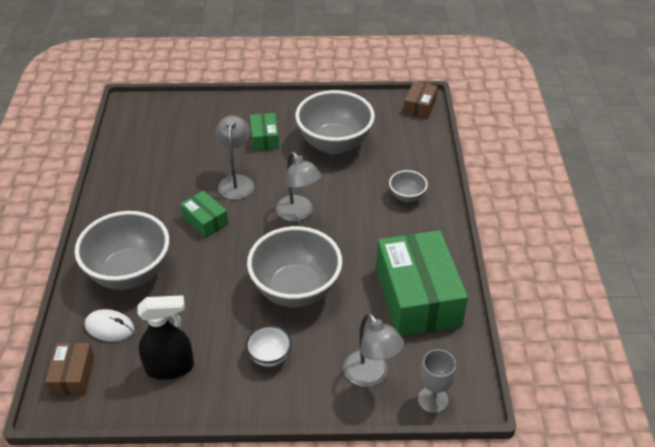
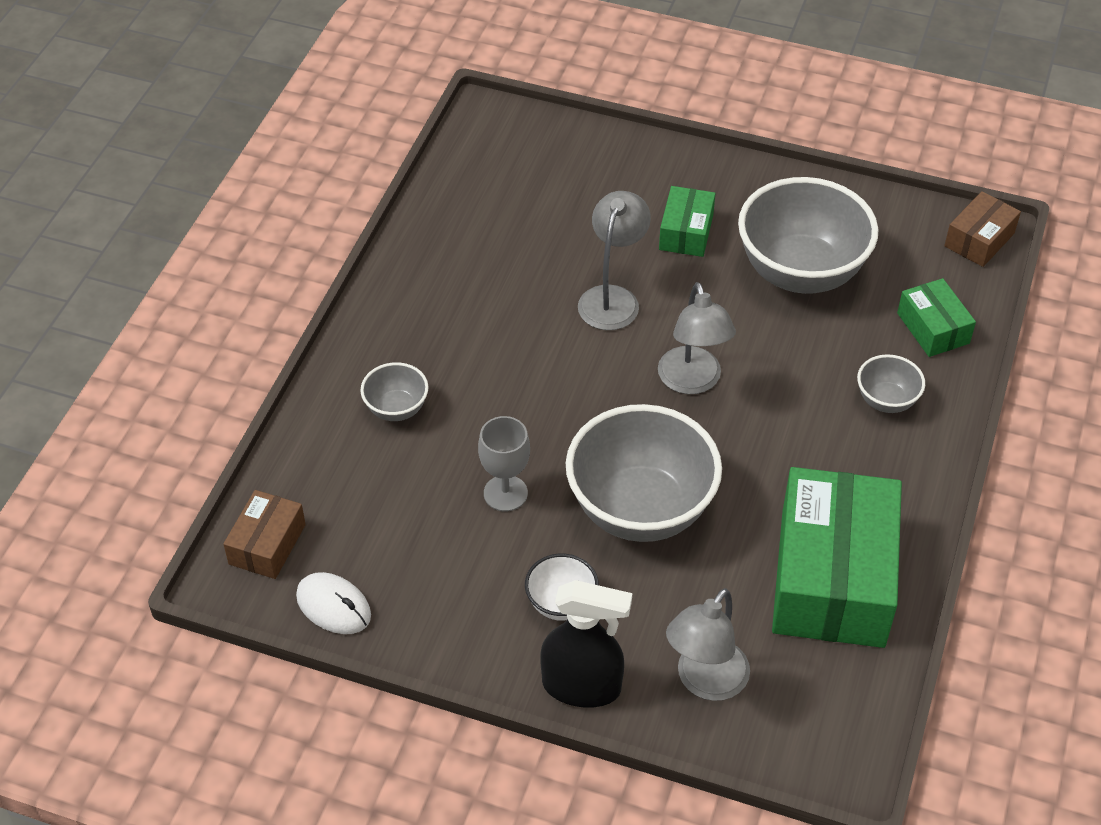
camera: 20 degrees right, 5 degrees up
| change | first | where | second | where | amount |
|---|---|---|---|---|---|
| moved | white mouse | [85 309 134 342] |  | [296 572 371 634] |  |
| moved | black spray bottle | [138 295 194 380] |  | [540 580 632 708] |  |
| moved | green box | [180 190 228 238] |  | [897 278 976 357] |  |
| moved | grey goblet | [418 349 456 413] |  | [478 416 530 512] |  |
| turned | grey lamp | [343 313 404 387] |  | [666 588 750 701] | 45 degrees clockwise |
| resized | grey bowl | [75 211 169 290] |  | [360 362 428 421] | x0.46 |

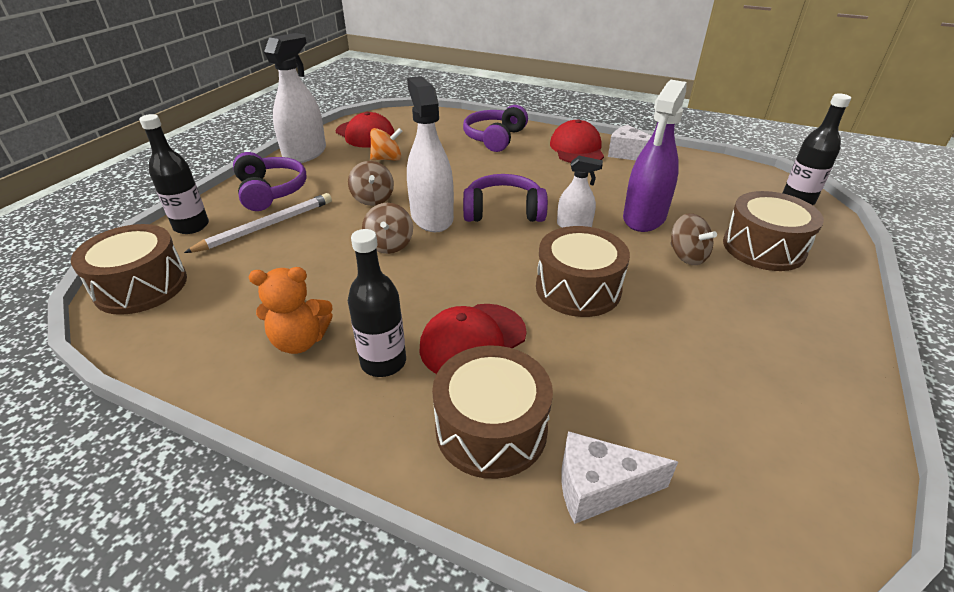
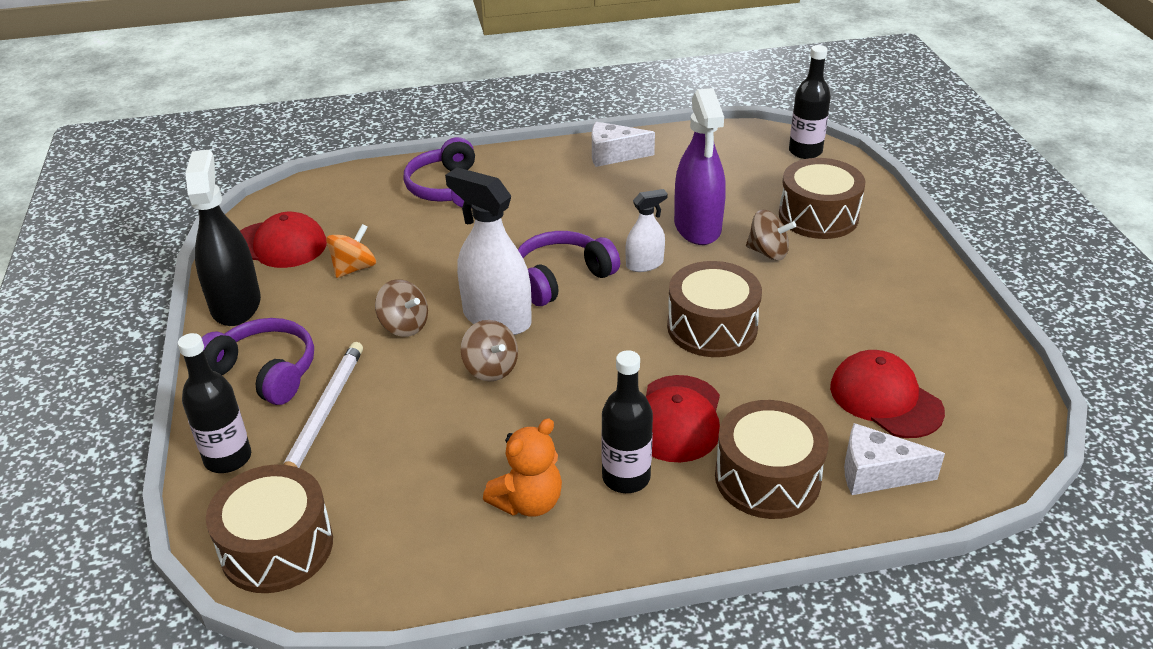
camera: 35 degrees left, 0 degrees up
| change | first | where | second | where | amount |
|---|---|---|---|---|---|
| moved | red cap | [550 119 604 163] |  | [830 350 945 438] |  |
| recoloured | white spray bottle | [264 33 326 163] | black spray bottle | [185 150 261 326] |  |
| turned | white cheese | [561 431 678 524] |  | [844 423 945 495] | 45 degrees clockwise |

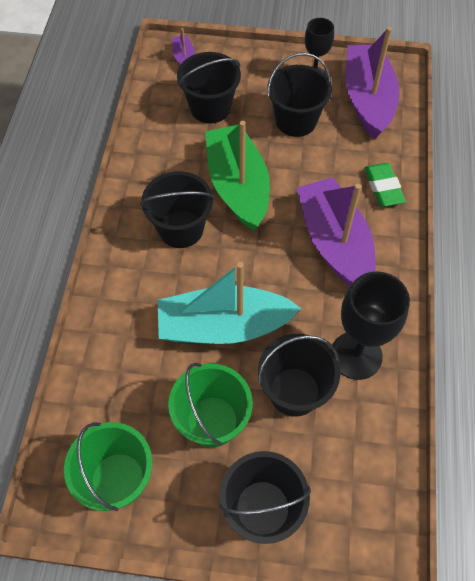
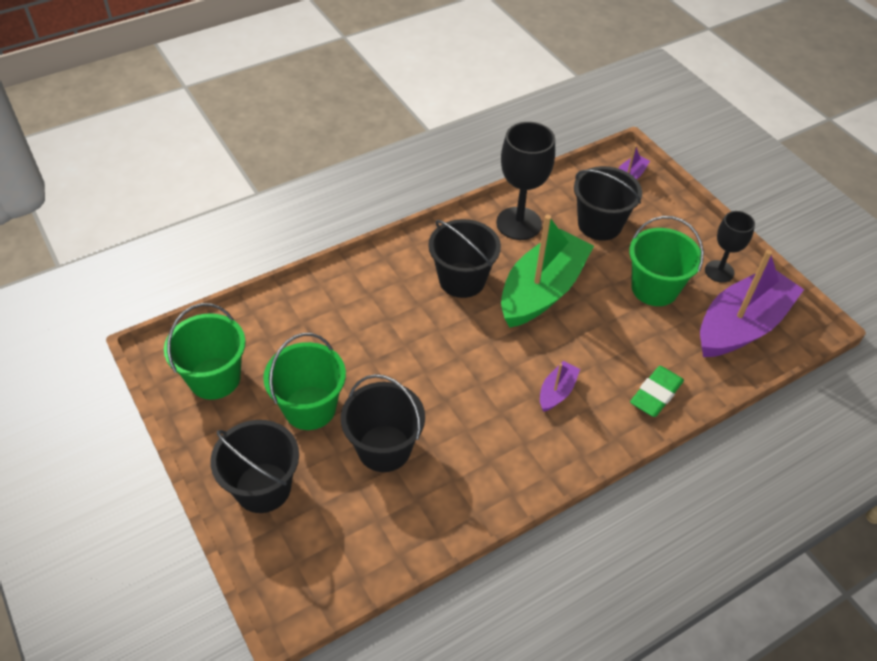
camera: 50 degrees right, 10 degrees down
| change | first | where | second | where | amount |
|---|---|---|---|---|---|
| removed | turquoise boat | [158 262 301 344] |  |  |  |
| moved | black goblet | [331 271 410 380] |  | [496 122 555 240] |  |
| recoloured | black bucket | [267 53 332 137] | green bucket | [629 216 704 306] |  |
| resized | purple boat | [297 177 376 287] |  | [540 361 580 412] | x0.44 |

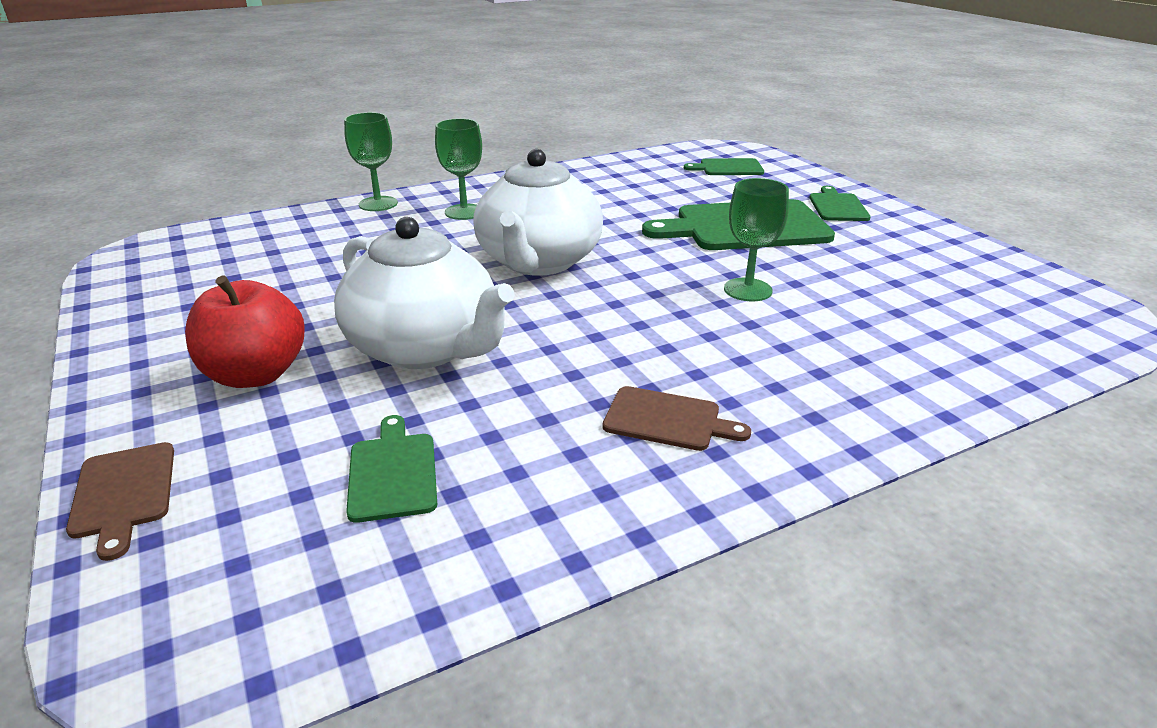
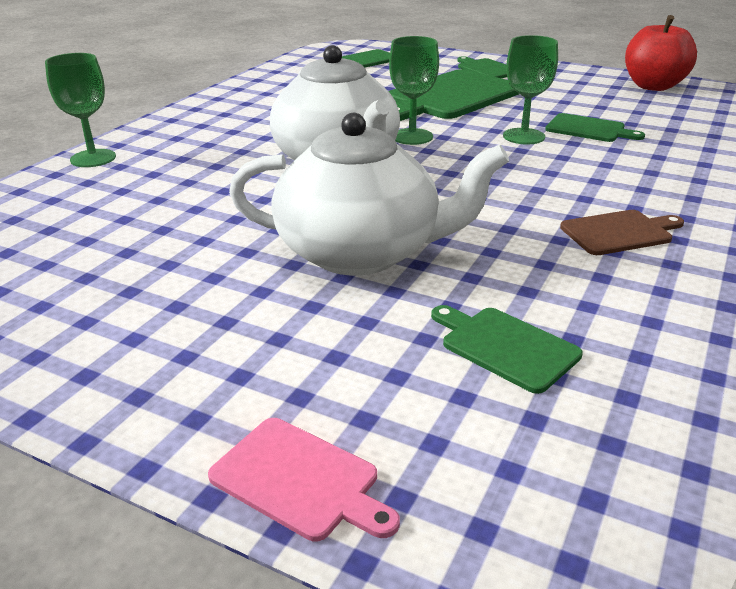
camera: 35 degrees left, 0 degrees up
| change | first | where | second | where | amount |
|---|---|---|---|---|---|
| added |  |  | green cutting board | [545 113 645 142] |  |
| moved | red apple | [185 276 305 388] |  | [625 15 697 91] |  |
| moved | green goblet | [435 118 482 220] |  | [389 36 439 145] |  |
| recoloured | brown cutting board | [66 442 174 561] | pink cutting board | [208 418 400 541] |  |

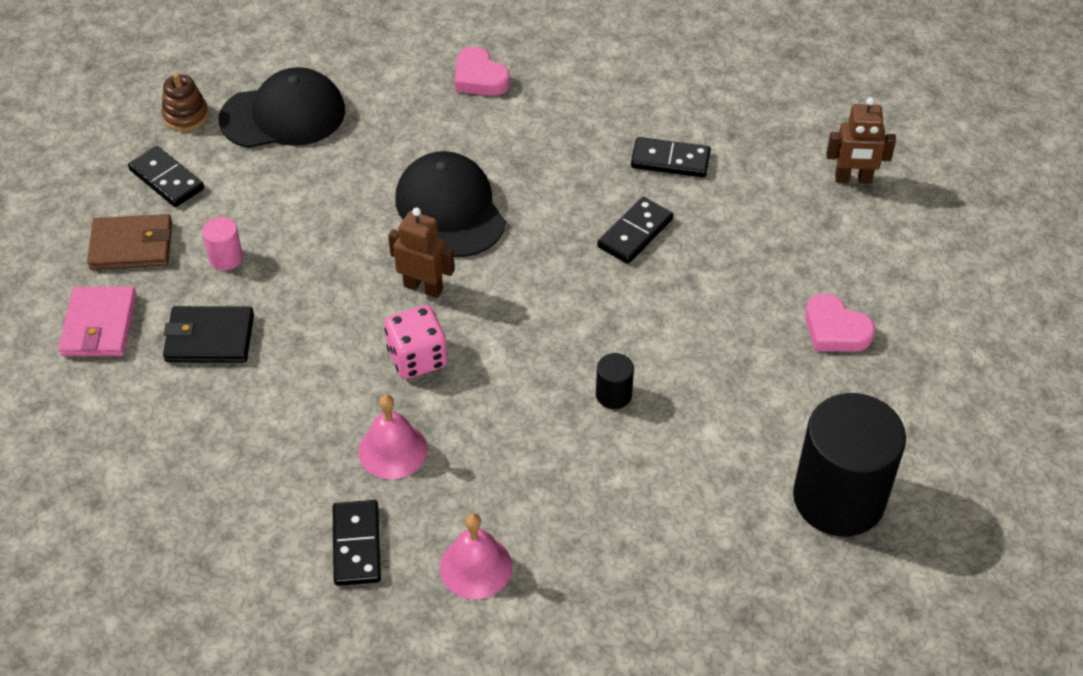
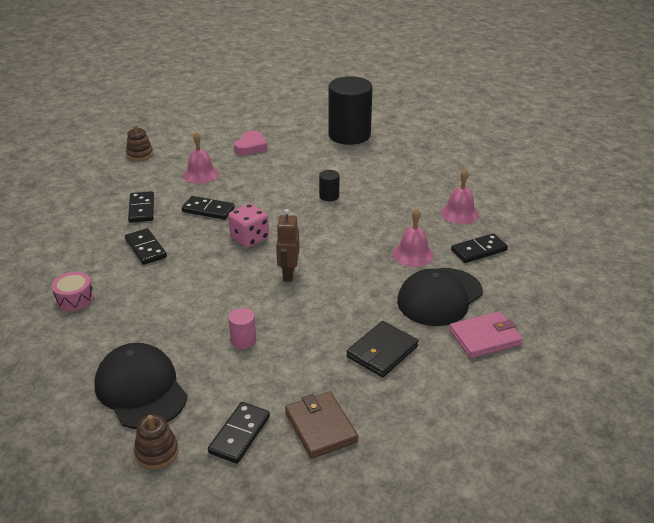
camera: 110 degrees left, 15 degrees down
| change | first | where | second | where | amount |
|---|---|---|---|---|---|
| added |  |  | black domino | [125 228 167 265] |  |
| added |  |  | pink bell | [183 132 219 183] |  |
| moved | pink wallet | [58 287 137 356] |  | [449 311 523 358] |  |
| moved | pink cylinder | [202 217 243 270] |  | [229 308 256 349] |  |
| moved | pink dice | [384 305 447 379] |  | [228 204 269 248] |  |
| moved | black cap | [395 151 506 257] |  | [397 268 483 326] |  |
| replaced | pink heart | [455 47 510 96] | pink drum | [52 272 94 311] |  |
| replaced | brown robot | [826 97 896 184] | brown stacking toy | [126 125 153 161] |  |
| turned | black wallet | [163 306 254 363] |  | [346 321 419 377] | 60 degrees clockwise |

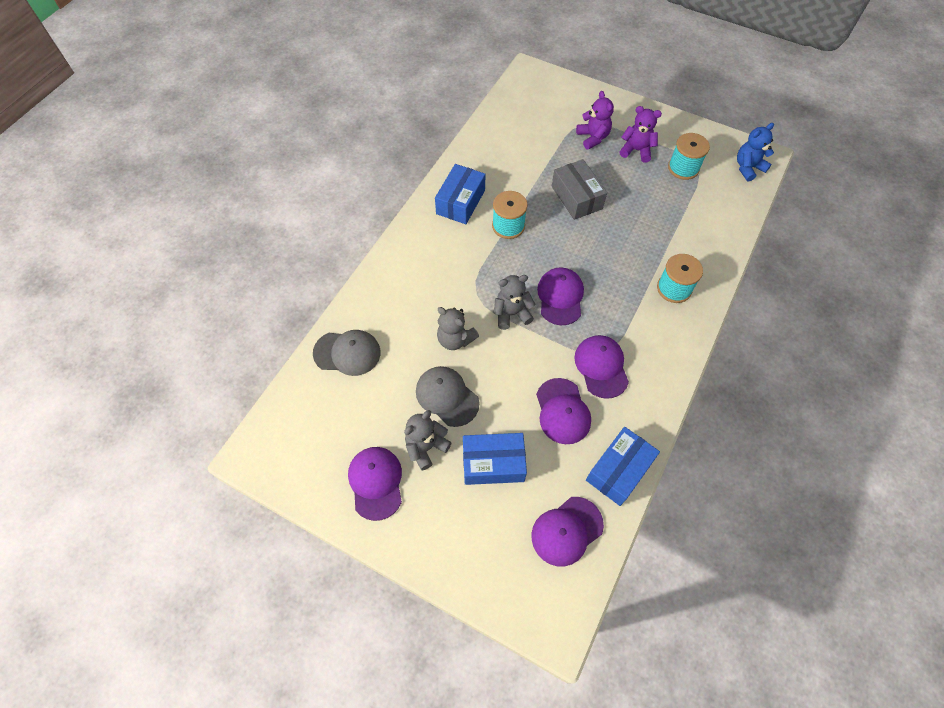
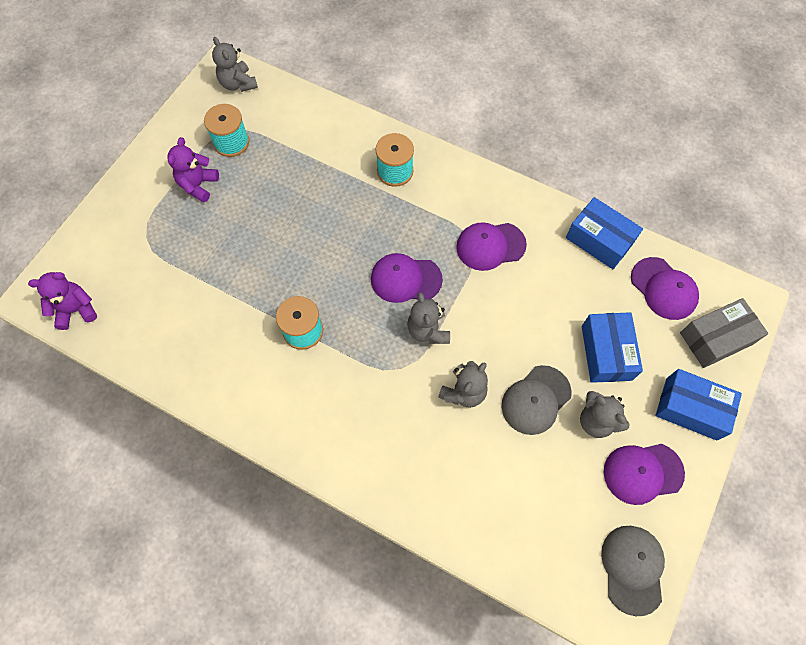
camera: 90 degrees left, 5 degrees up
| change | first | where | second | where | amount |
|---|---|---|---|---|---|
| removed | purple cap | [536 378 591 444] |  |  |  |
| moved | grey cap | [313 330 381 376] |  | [601 526 665 616] |  |
| moved | blue box | [435 164 486 224] |  | [656 369 742 440] |  |
| moved | grey box | [552 159 607 220] |  | [680 298 768 368] |  |
| moved | purple teddy bear | [576 91 614 150] |  | [28 272 97 330] |  |
| recoloured | blue teddy bear | [737 123 774 182] | grey teddy bear | [212 37 258 92] |  |

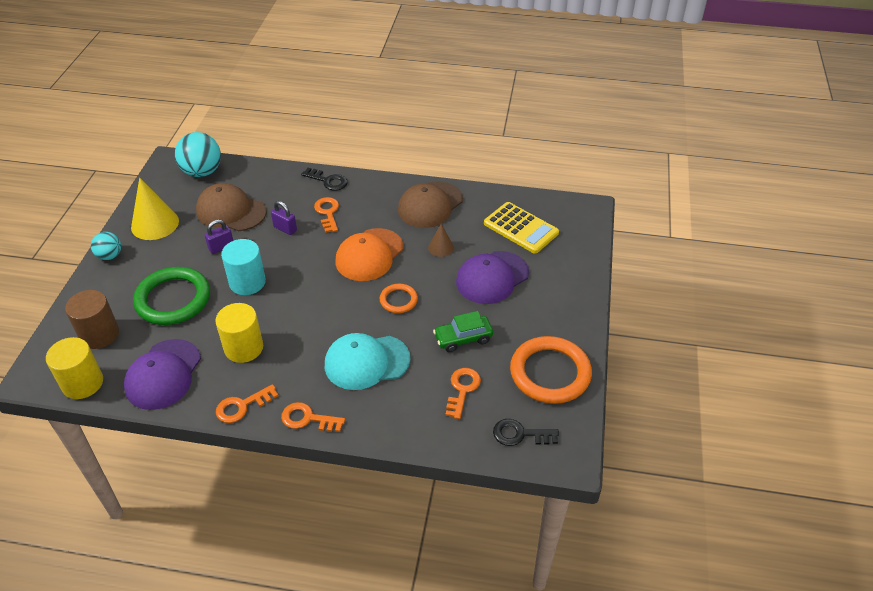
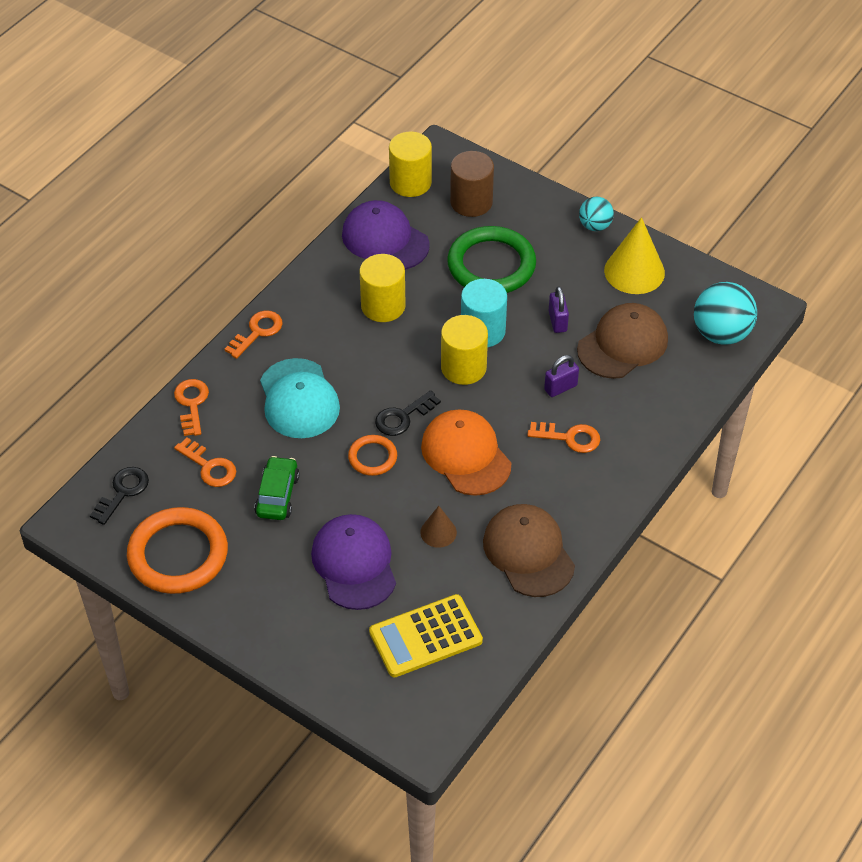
camera: 115 degrees right, 5 degrees up
| change | first | where | second | where | amount |
|---|---|---|---|---|---|
| added |  |  | yellow cylinder | [441 315 488 385] |  |
| moved | orange key | [216 384 279 423] |  | [174 379 209 436] |  |
| moved | black key | [301 168 348 191] |  | [375 390 441 436] |  |
| turned | turquoise cap | [325 333 411 390] |  | [260 358 340 438] | 150 degrees clockwise |

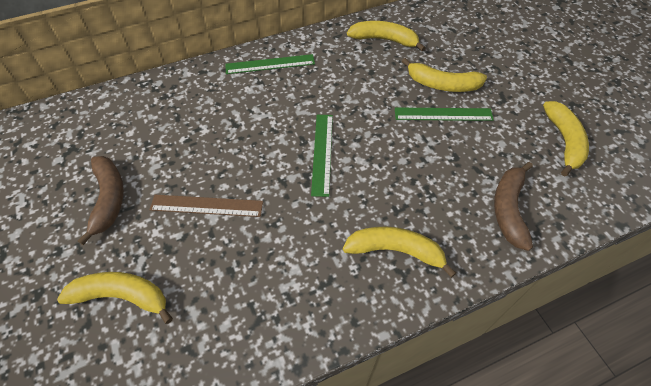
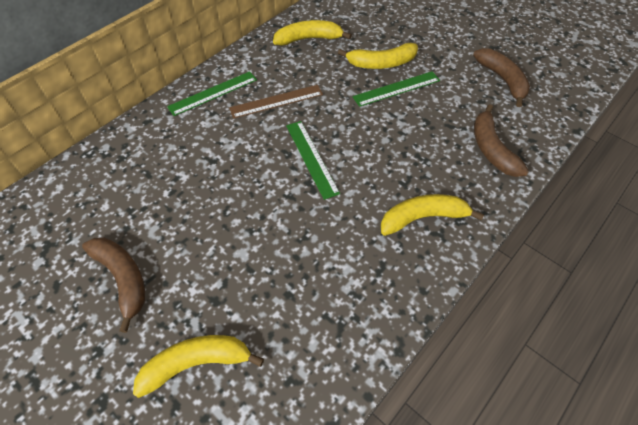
camera: 25 degrees left, 0 degrees up
| change | first | where | second | where | amount |
|---|---|---|---|---|---|
| moved | brown ruler | [149 195 263 217] |  | [229 85 323 119] |  |
| recoloured | yellow banana | [543 101 589 177] | brown banana | [473 48 530 107] |  |

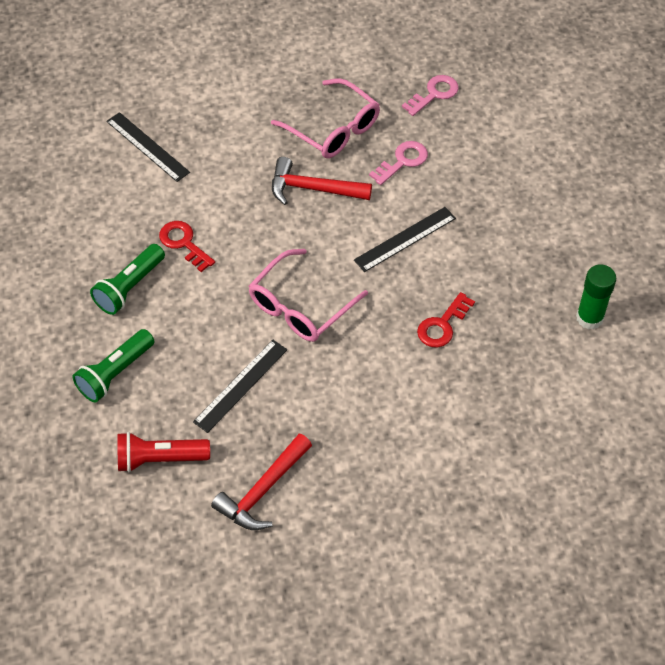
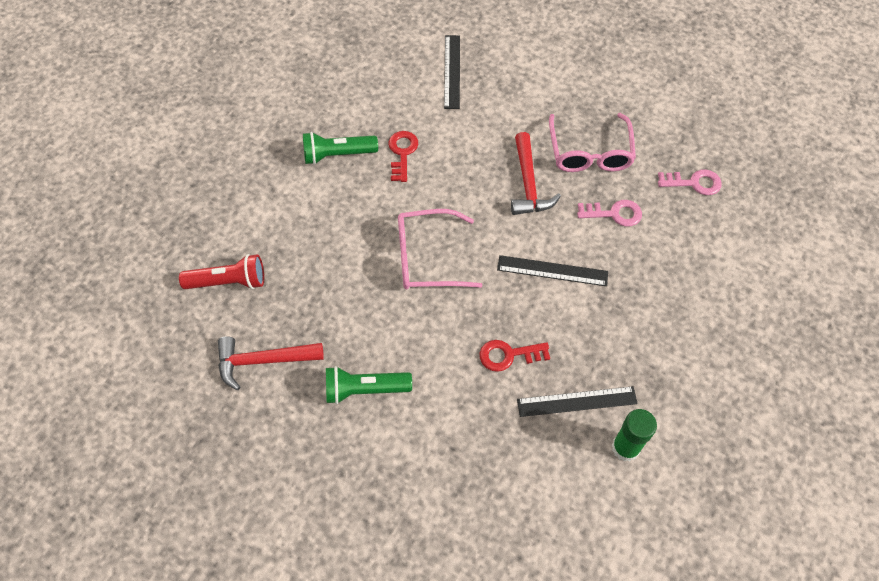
camera: 45 degrees right, 5 degrees up
| change | first | where | second | where | amount |
|---|---|---|---|---|---|
| moved | green flashlight | [73 329 154 402] |  | [326 366 412 404] |  |
| moved | black ruler | [193 340 287 433] |  | [517 386 638 417] |  |
| turned | red flashlight | [117 432 210 472] |  | [179 254 264 289] | 135 degrees clockwise |
| turned | red hammer | [272 157 372 205] |  | [511 132 561 215] | 150 degrees counterclockwise |

